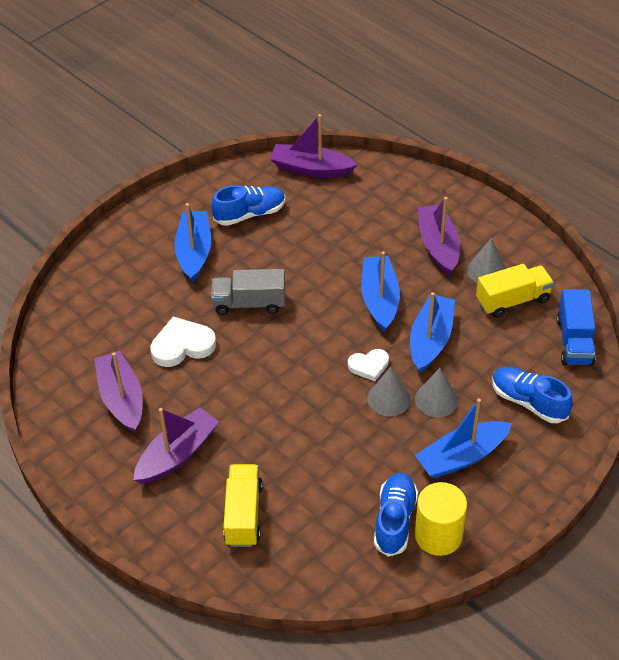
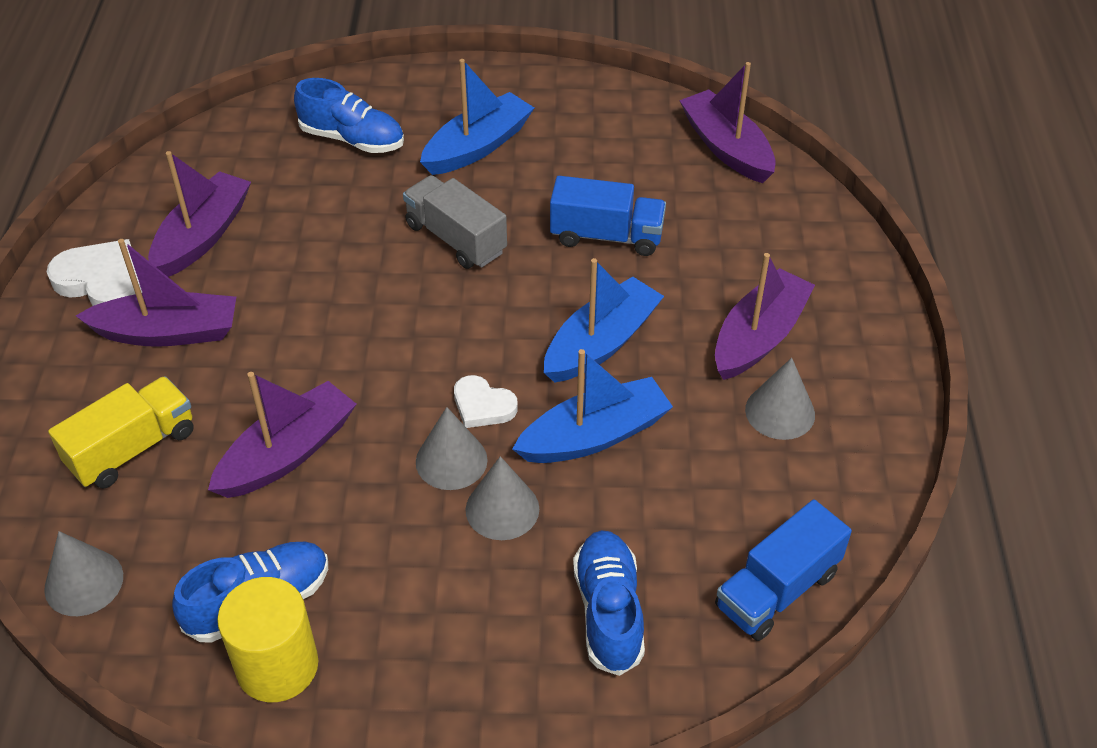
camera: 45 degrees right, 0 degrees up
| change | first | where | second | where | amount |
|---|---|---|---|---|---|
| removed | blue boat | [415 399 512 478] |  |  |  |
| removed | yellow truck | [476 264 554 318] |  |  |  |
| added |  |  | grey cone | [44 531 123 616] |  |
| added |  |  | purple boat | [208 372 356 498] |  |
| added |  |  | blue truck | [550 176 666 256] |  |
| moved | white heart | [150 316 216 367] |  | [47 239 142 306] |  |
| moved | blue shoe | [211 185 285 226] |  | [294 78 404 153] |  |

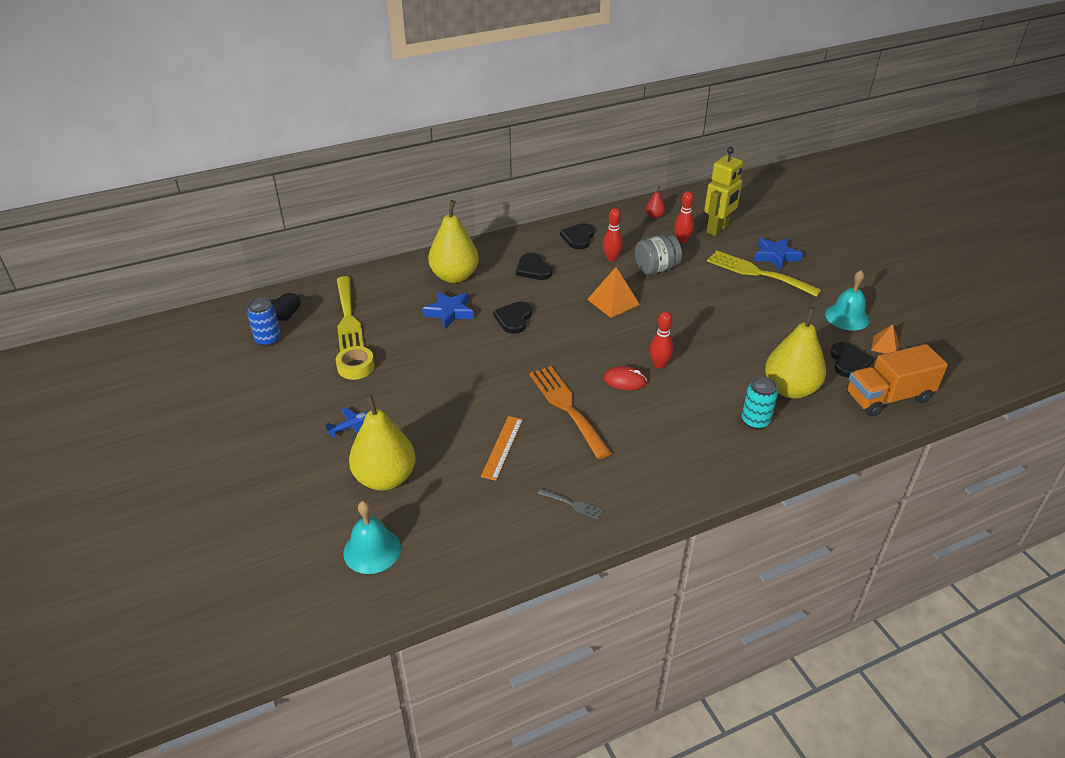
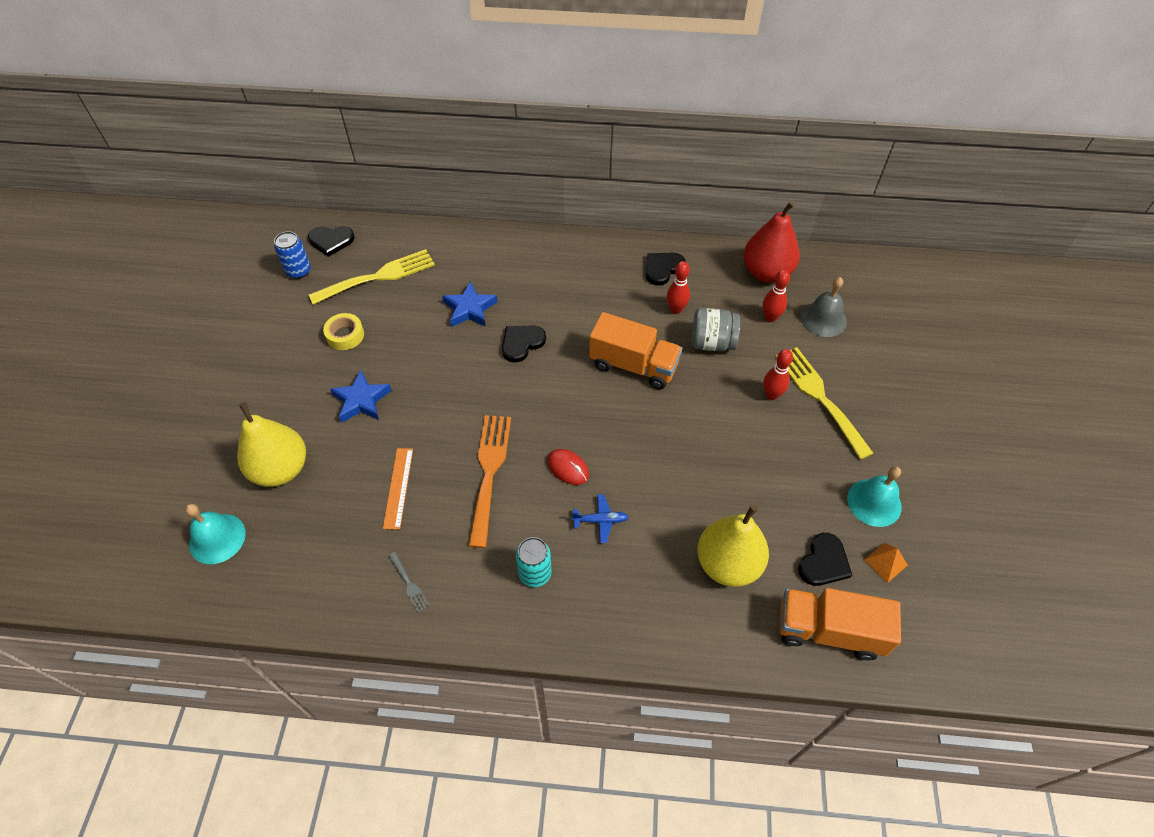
camera: 30 degrees right, 15 degrees up
| change | first | where | second | where | amount |
|---|---|---|---|---|---|
| removed | yellow pear | [428 200 479 283] |  |  |  |
| removed | black heart | [516 253 553 280] |  |  |  |
| moved | blue plane | [325 407 369 437] |  | [572 494 629 543] |  |
| moved | red bowling pin | [650 311 673 369] |  | [763 349 793 400] |  |
| moved | turquoise can | [742 377 778 429] |  | [516 537 552 587] |  |
| moved | blue star | [754 238 803 270] |  | [330 370 392 423] |  |
| replaced | orange pyramid | [587 267 640 318] | orange truck | [589 312 682 389] |  |
| replaced | yellow robot | [704 147 743 236] | grey bell | [800 277 847 337] |  |
| turned | yellow fork | [337 276 364 351] |  | [309 249 435 305] | 135 degrees counterclockwise |
| turned | orange ruler | [481 416 523 481] |  | [383 448 413 530] | 45 degrees counterclockwise |
| resized | red pear | [646 186 665 219] |  | [743 201 800 282] | x2.32 |

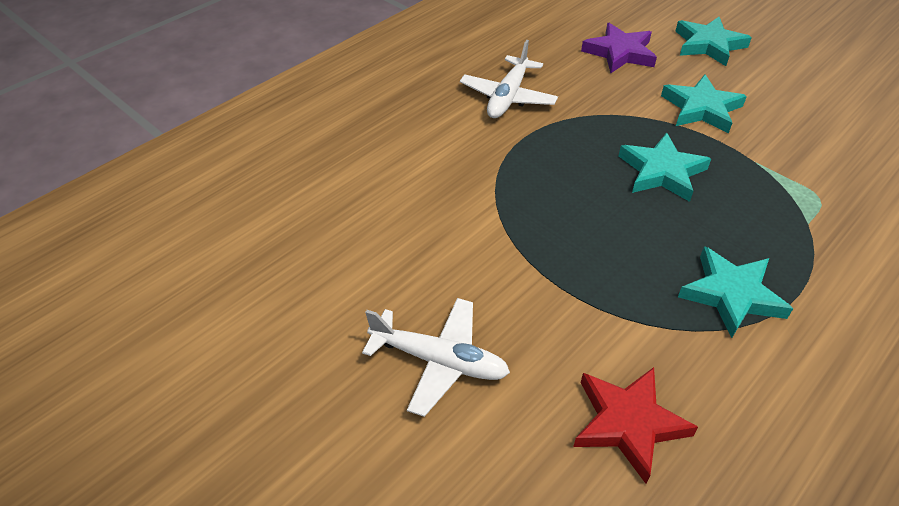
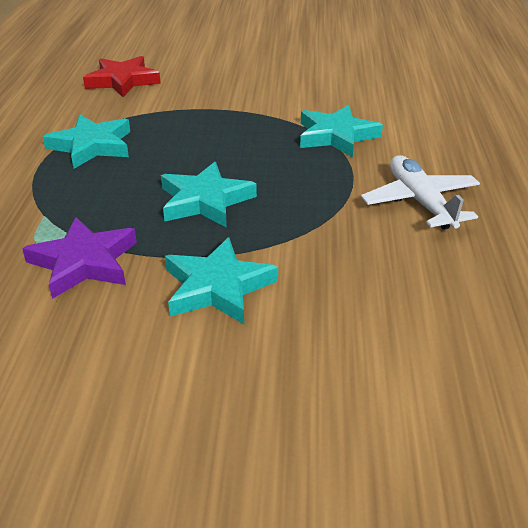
camera: 140 degrees right, 10 degrees down
| change | first | where | second | where | amount |
|---|---|---|---|---|---|
| removed | white plane | [362 298 510 417] |  |  |  |
| moved | purple star | [581 23 657 73] |  | [22 217 137 299] |  |
| moved | turquoise star | [675 17 752 66] |  | [300 105 383 157] |  |

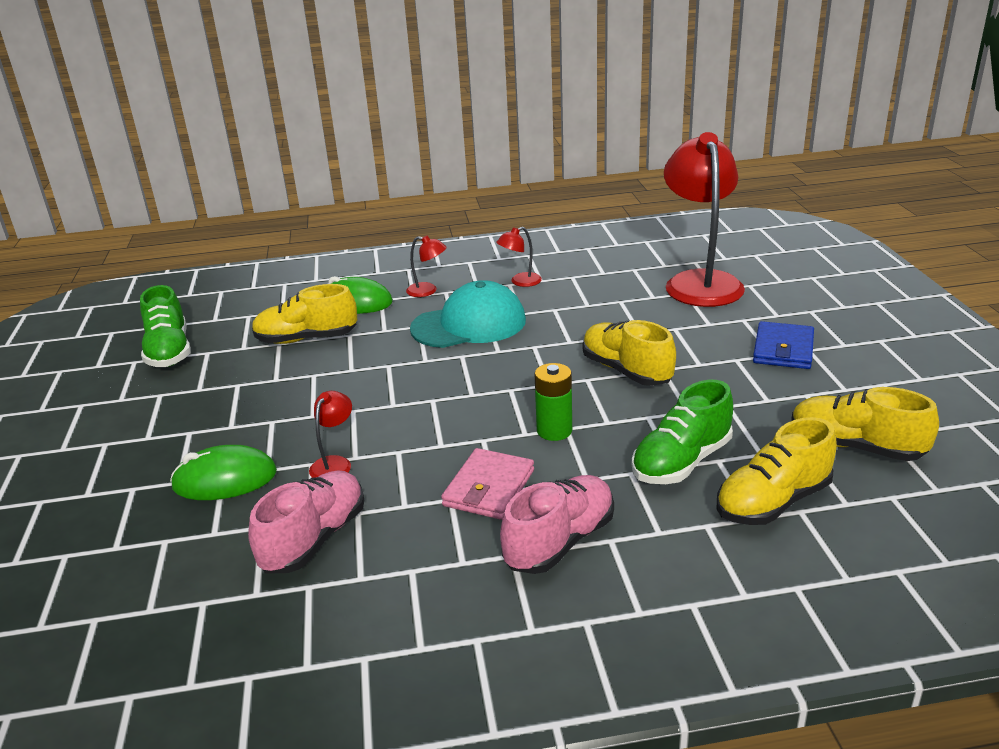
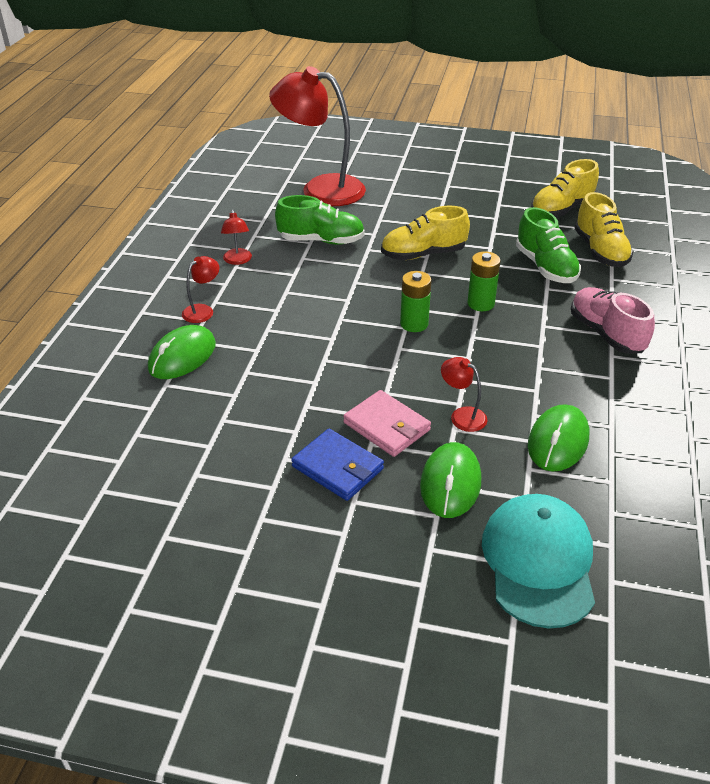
camera: 70 degrees left, 10 degrees up
| change | first | where | second | where | amount |
|---|---|---|---|---|---|
| removed | yellow shoe | [252 284 357 344] |  |  |  |
| added |  |  | green battery | [400 271 431 332] |  |
| moved | green shoe | [140 285 191 367] |  | [275 195 365 245] |  |
| moved | turquoise cap | [410 280 526 348] |  | [482 494 595 628] |  |
| moved | pink wallet | [441 448 534 520] |  | [343 390 431 457] |  |
| moved | blue wallet | [753 321 814 369] |  | [291 429 384 501] |  |
| replaced | pink shoe | [248 470 364 574] | green mouse | [528 404 589 472] |  |

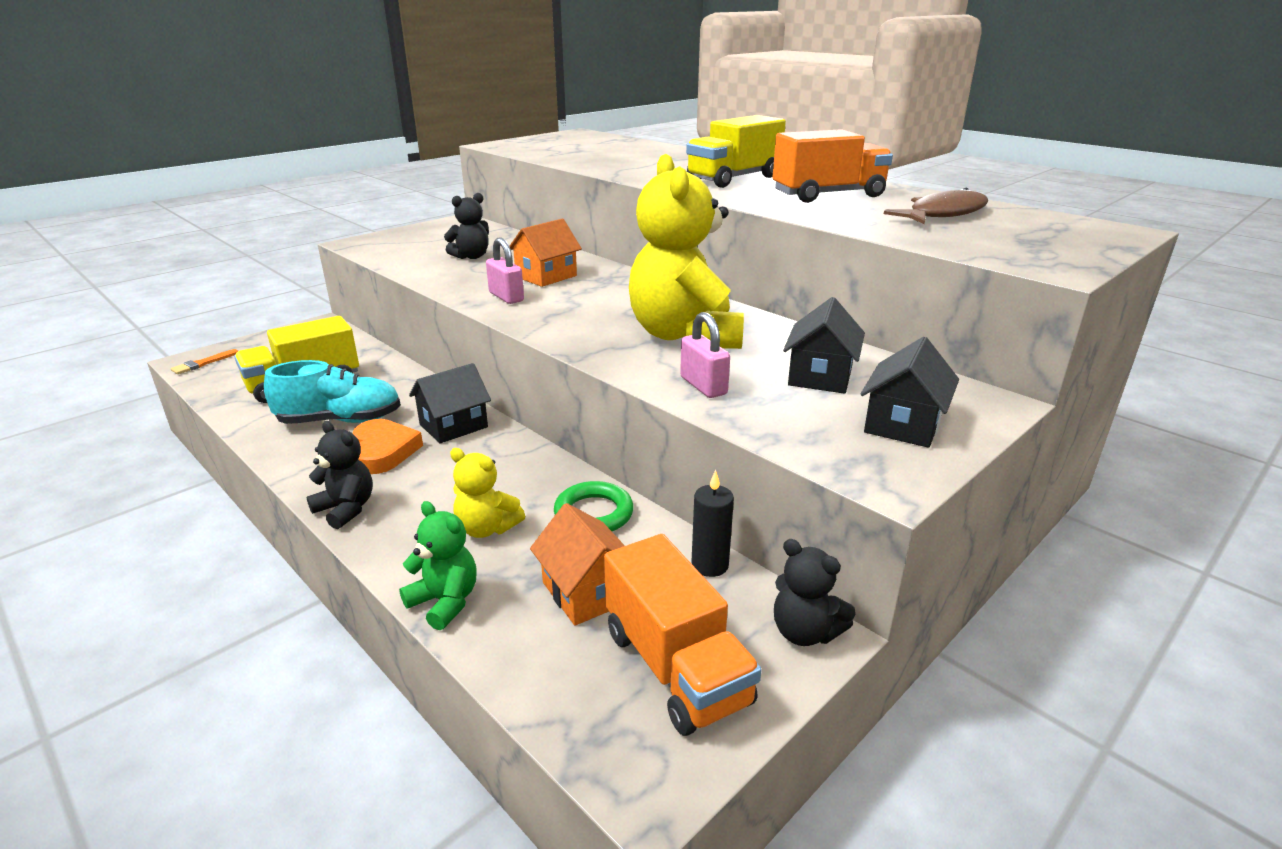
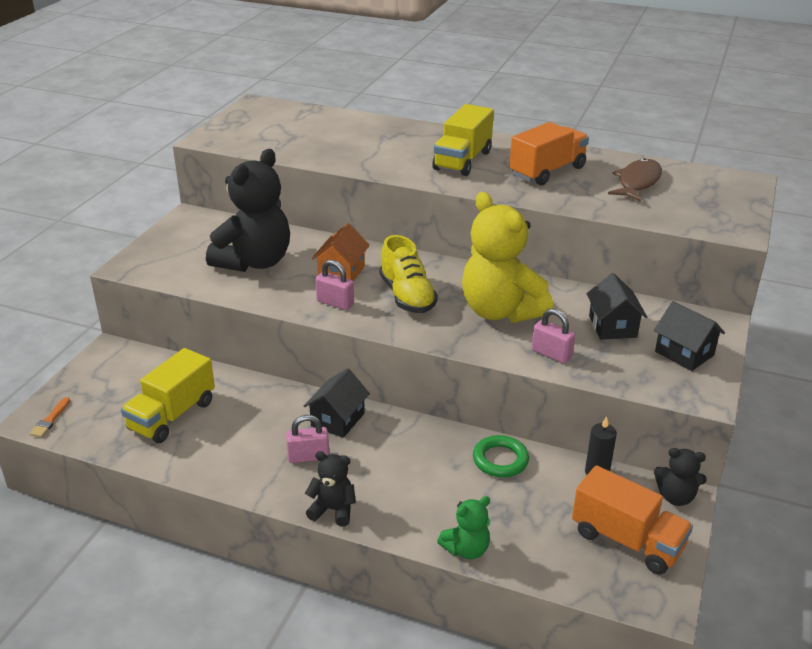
camera: 25 degrees left, 5 degrees up
| change | first | where | second | where | amount |
|---|---|---|---|---|---|
| removed | turquoise shoe | [264 360 401 424] |  |  |  |
| removed | yellow teddy bear | [450 448 525 538] |  |  |  |
| removed | orange house | [530 503 625 626] |  |  |  |
| added |  |  | yellow shoe | [380 235 438 313] |  |
| replaced | orange heart | [353 419 423 474] | pink padlock | [286 415 329 463] |  |
| turned | green teddy bear | [399 501 477 630] |  | [437 496 490 559] | 135 degrees clockwise |
| turned | black house | [860 337 959 448] |  | [654 301 725 371] | 45 degrees counterclockwise |
| resized | black teddy bear | [444 193 489 259] |  | [206 149 290 272] | x2.09 |

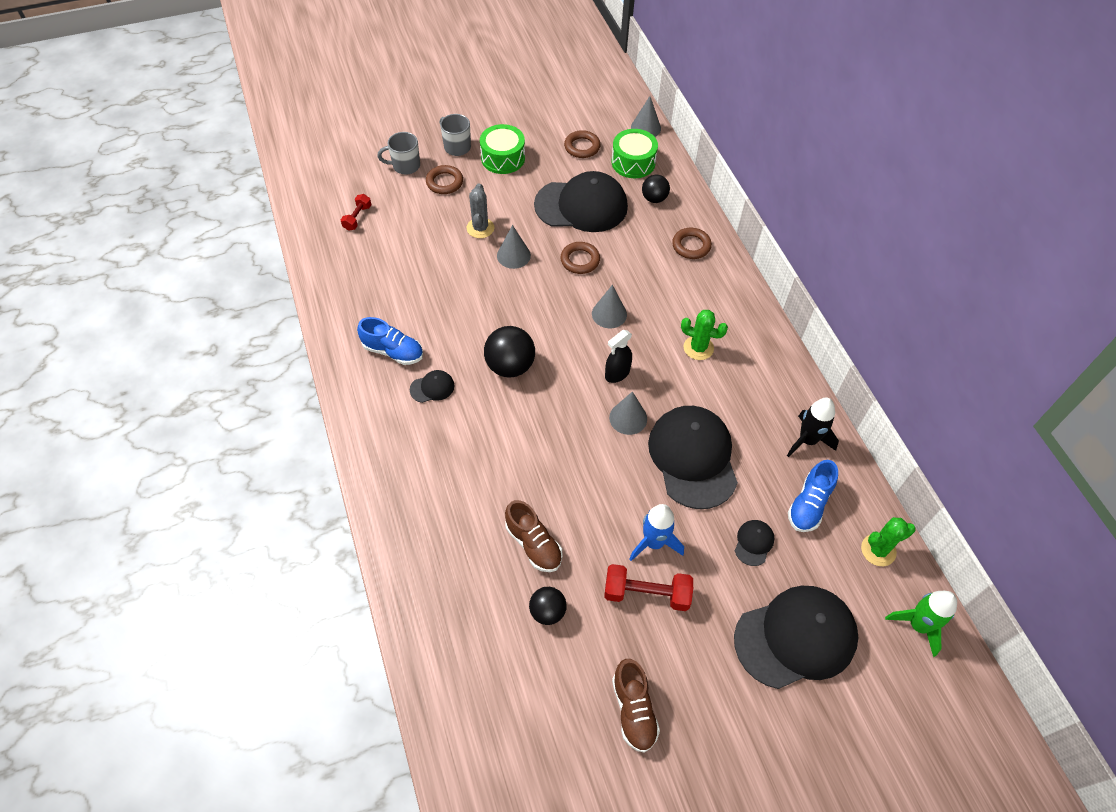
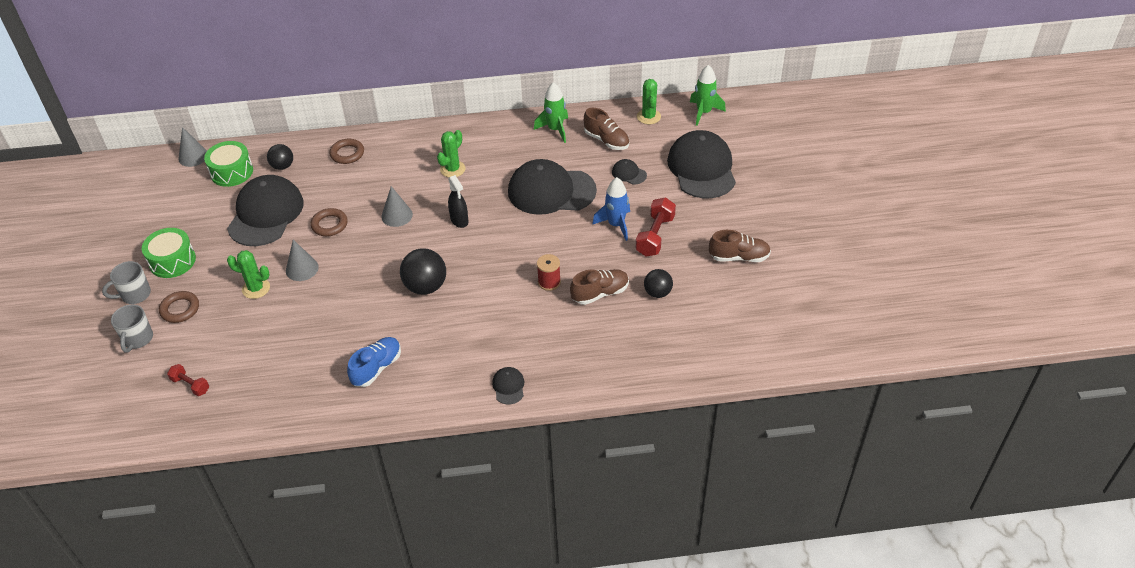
camera: 75 degrees left, 10 degrees down
| change | first | where | second | where | amount |
|---|---|---|---|---|---|
| removed | brown ring | [564 130 600 158] |  |  |  |
| removed | grey cone | [609 391 647 435] |  |  |  |
| added |  |  | red spool | [537 254 561 291] |  |
| moved | black cap | [410 370 454 403] |  | [492 367 524 405] |  |
| recoloured | grey cactus | [467 183 494 238] | green cactus | [227 250 270 299] |  |
| recoloured | black rocket | [787 398 839 457] | green rocket | [534 82 568 143] |  |
| recoloured | blue shoe | [788 460 838 532] | brown shoe | [584 108 629 150] |  |

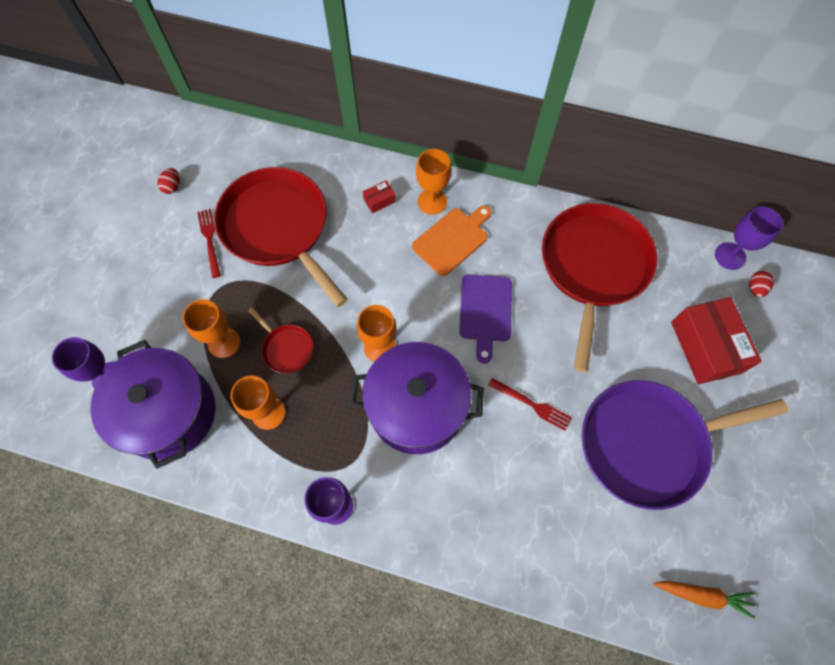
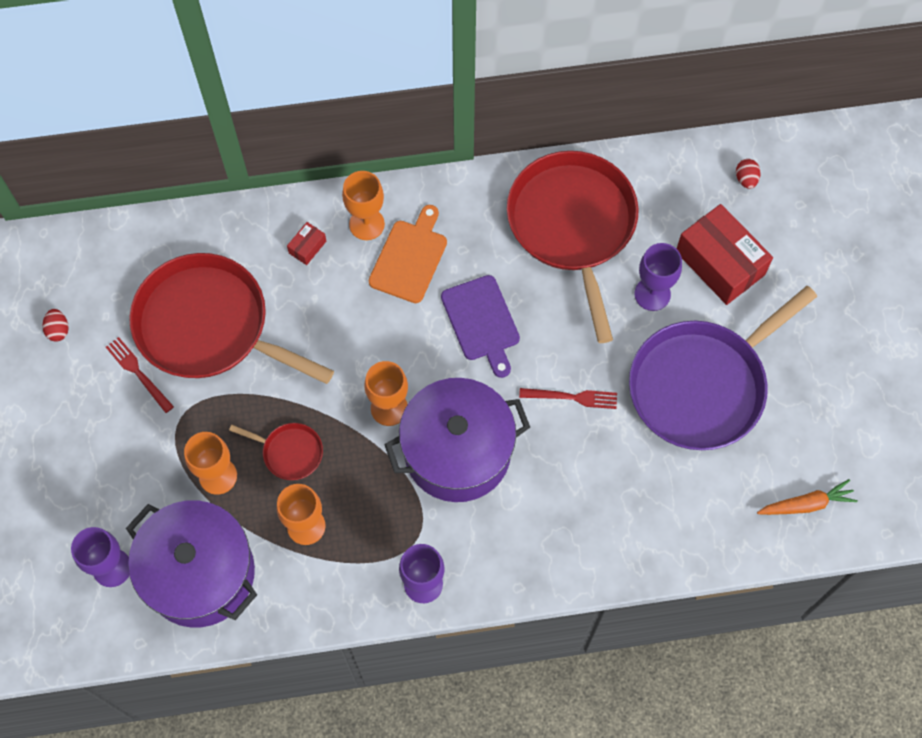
camera: 25 degrees left, 0 degrees up
| change | first | where | second | where | amount |
|---|---|---|---|---|---|
| moved | purple goblet | [715 206 783 270] |  | [634 243 682 311] |  |

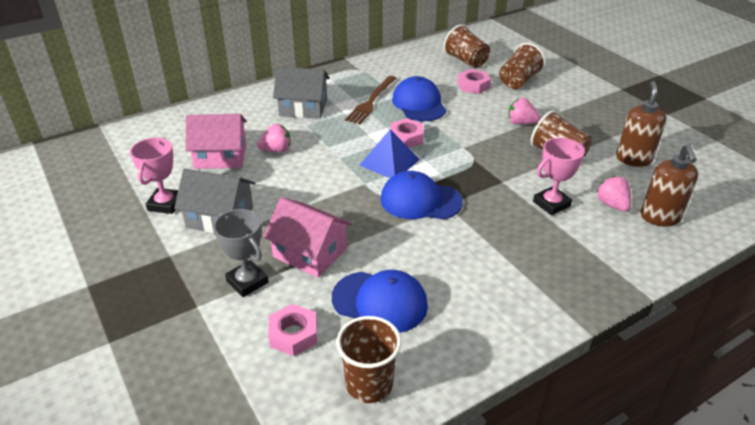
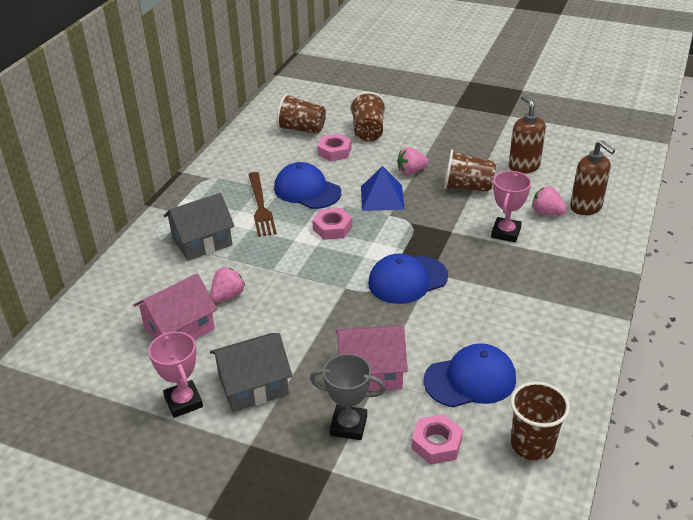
camera: 35 degrees left, 0 degrees up
| change | first | where | second | where | amount |
|---|---|---|---|---|---|
| moved | blue pyramid | [359 129 420 178] |  | [361 166 405 211] |  |

